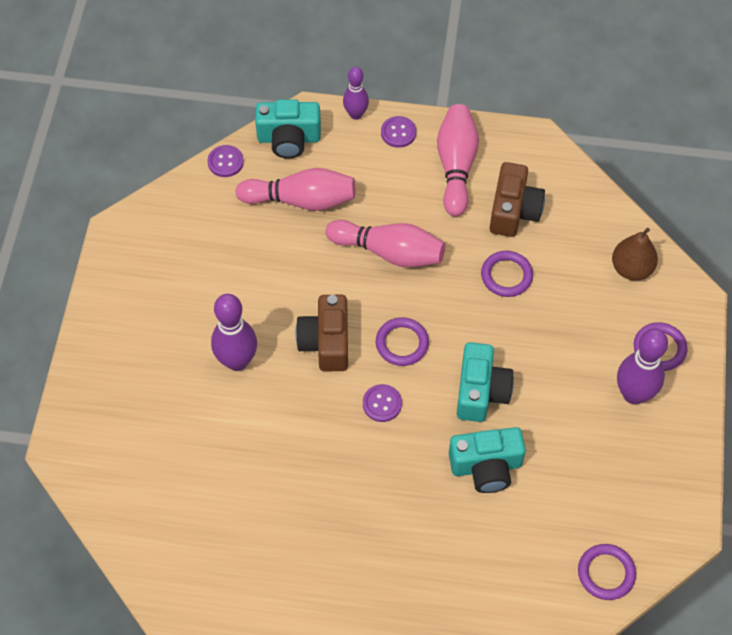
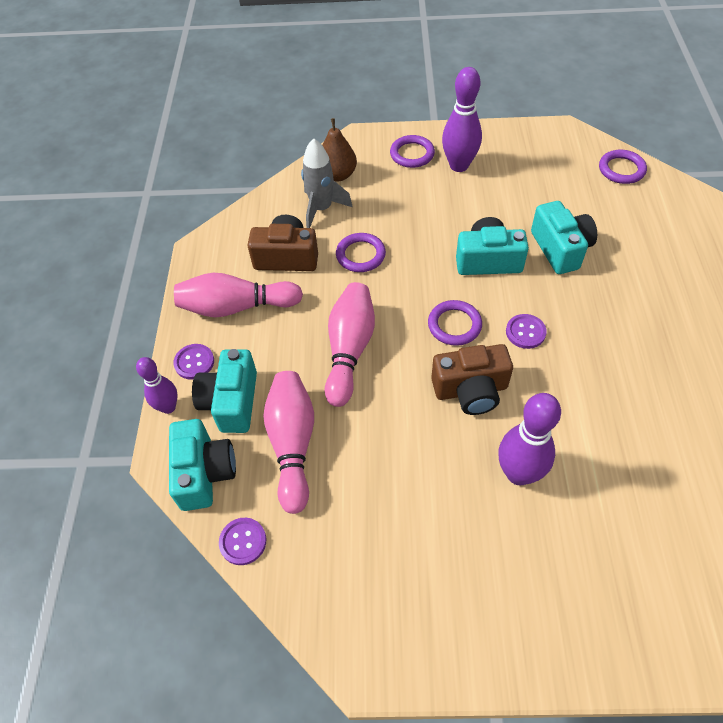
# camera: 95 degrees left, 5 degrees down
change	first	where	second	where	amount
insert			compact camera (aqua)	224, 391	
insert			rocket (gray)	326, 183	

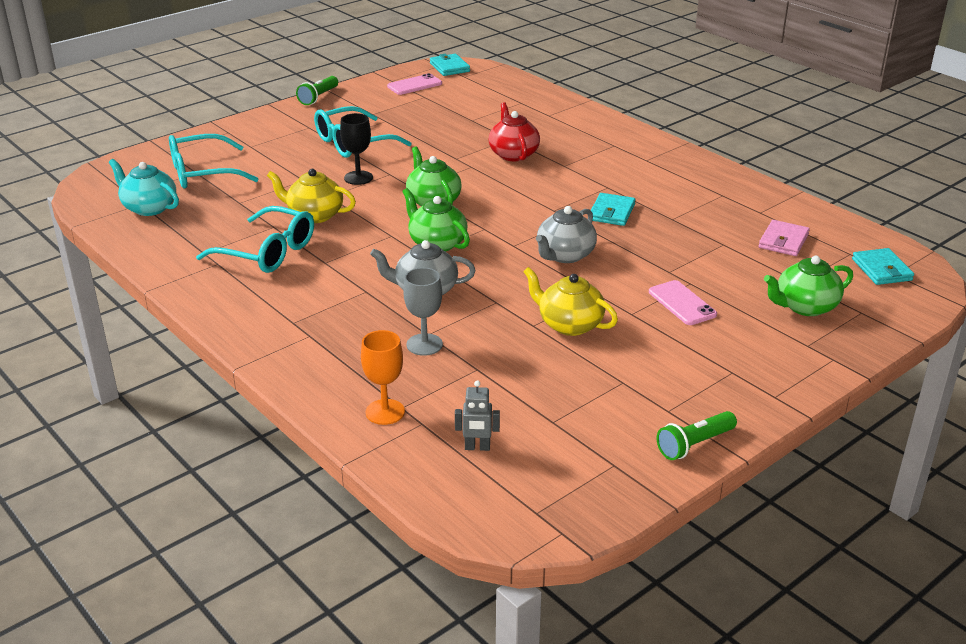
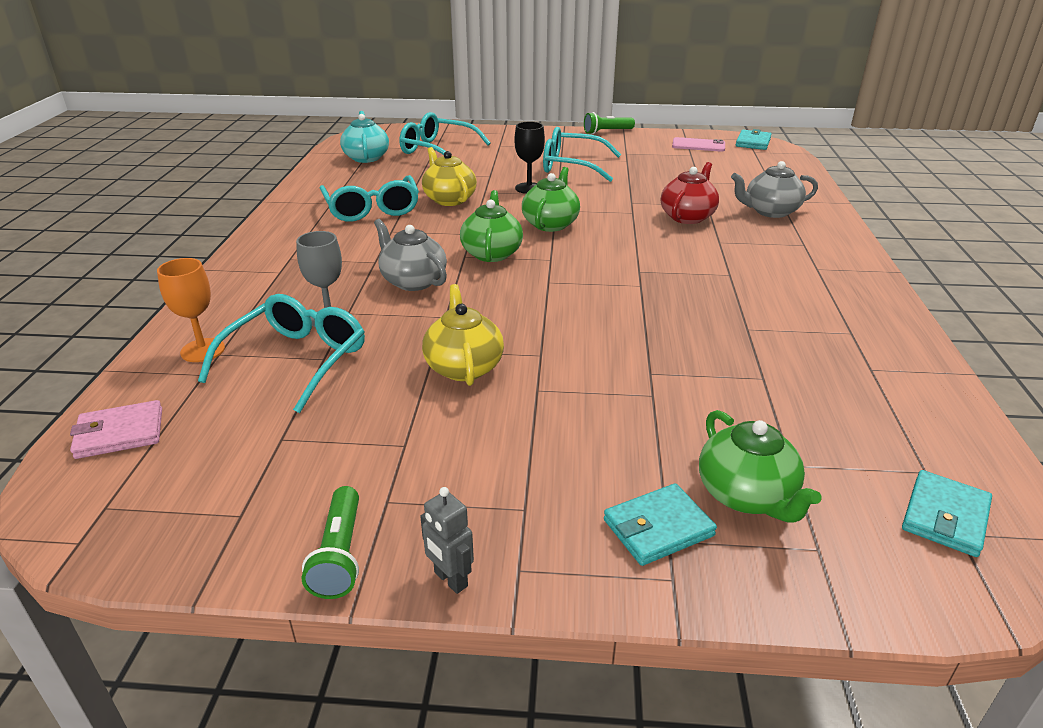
# camera: 45 degrees right, 0 degrees up
change	first	where	second	where	amount
move	robot figure (gray)	477, 415		447, 540	
move	china teapot (gray)	566, 234		774, 189	
move	wallet (aqua)	613, 209		660, 524	
delete	mobile phone (rosy)	683, 302			
rotate	torch (green)	697, 435		330, 542	105 degrees counterclockwise
move	wallet (rosy)	784, 238		116, 429	
rotate	china teapot (green)	808, 285		760, 466	135 degrees counterclockwise
insert			glasses (aqua)	281, 353	

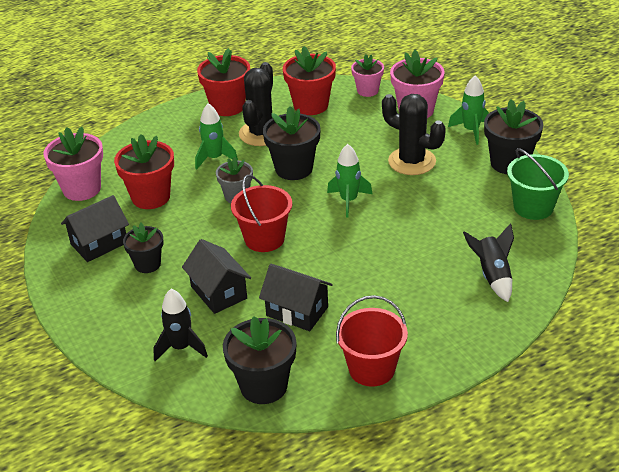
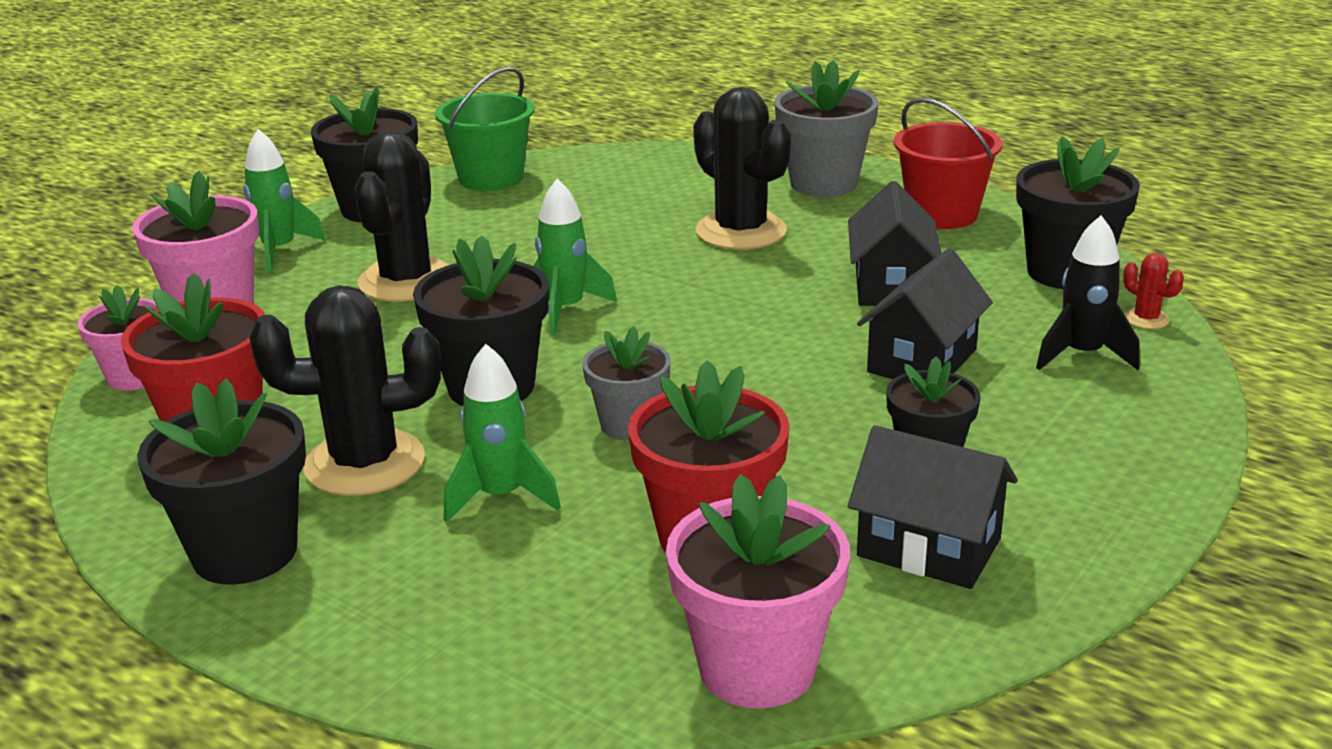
# camera: 115 degrees left, 10 degrees down
change	first	where	second	where	amount
recolor	potted plant (red)	223, 82	potted plant (ebony)	221, 481	
delete	bucket (red)	261, 213			
delete	rocket (ebony)	488, 262			
insert			saguaro cactus (ebony)	742, 168	
insert			potted plant (gray)	826, 128	
insert			saguaro cactus (red)	1153, 291	

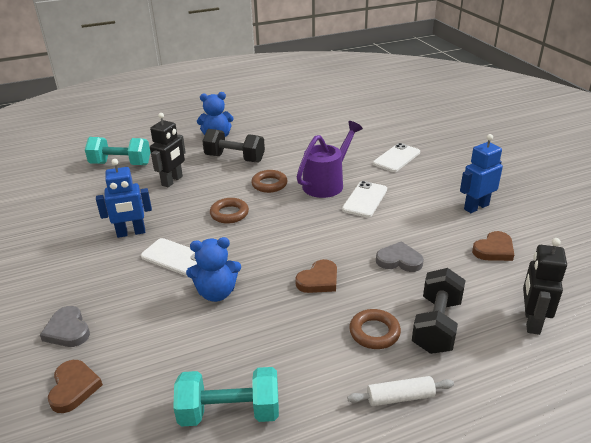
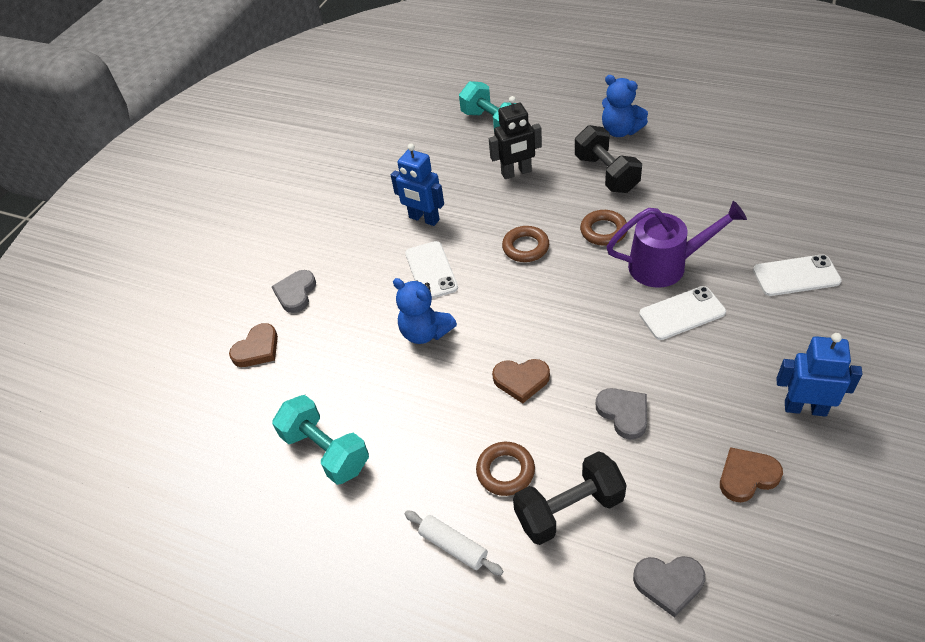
# camera: 50 degrees right, 15 degrees up
change	first	where	second	where	amount
rotate	heart (russet)	493, 246		751, 474	150 degrees clockwise
replace	robot figure (ebony)	545, 286	heart (gray)	669, 587	

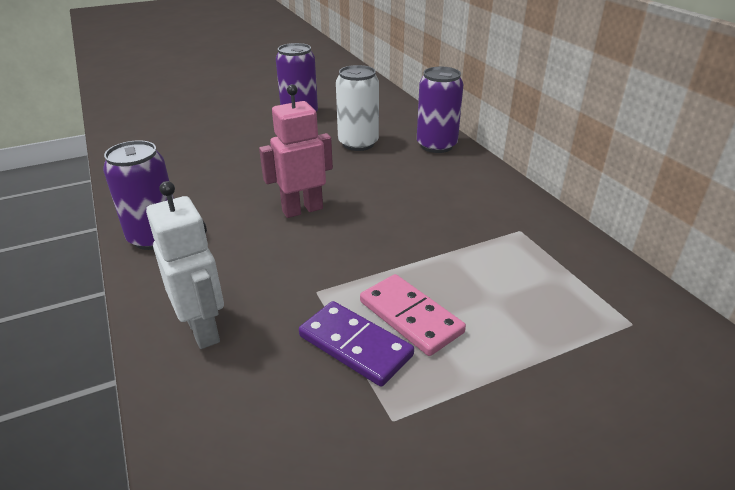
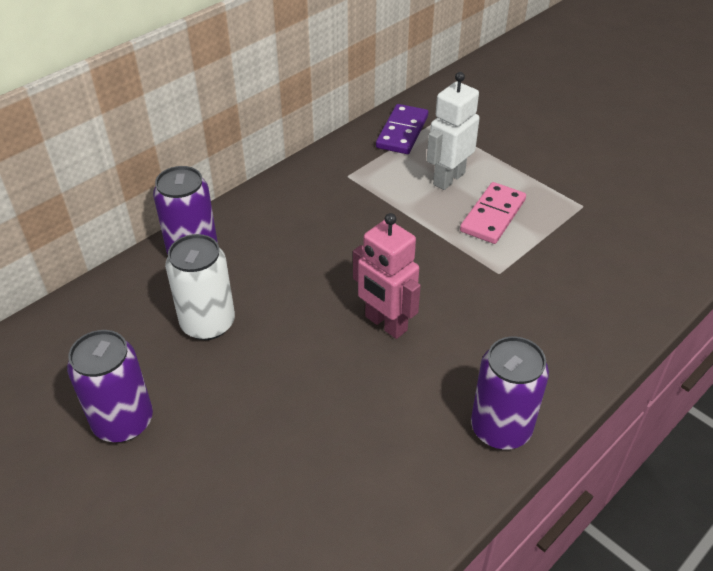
# camera: 110 degrees left, 10 degrees up
change	first	where	second	where	amount
move	robot figure (pure white)	185, 265		453, 131	
move	domino tile (violet)	356, 344		402, 129	

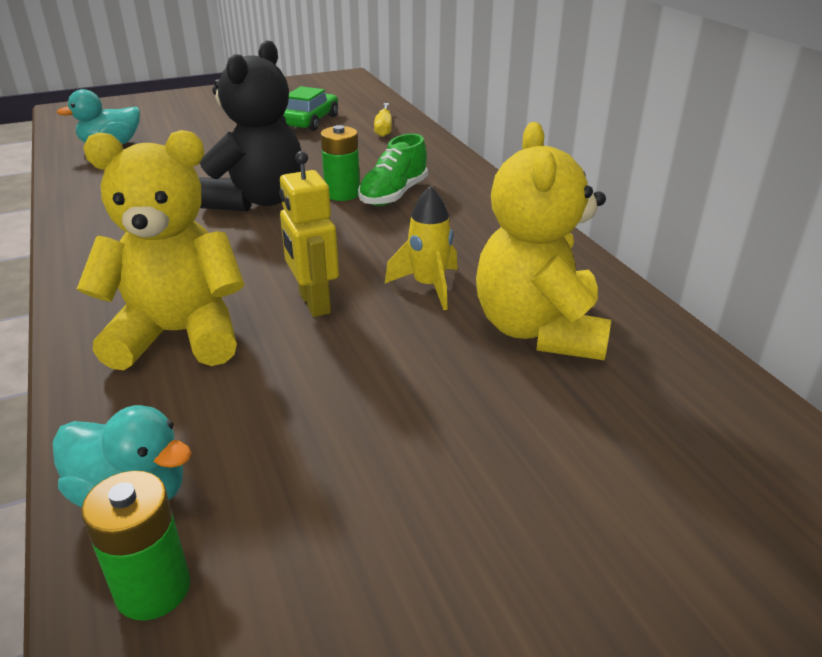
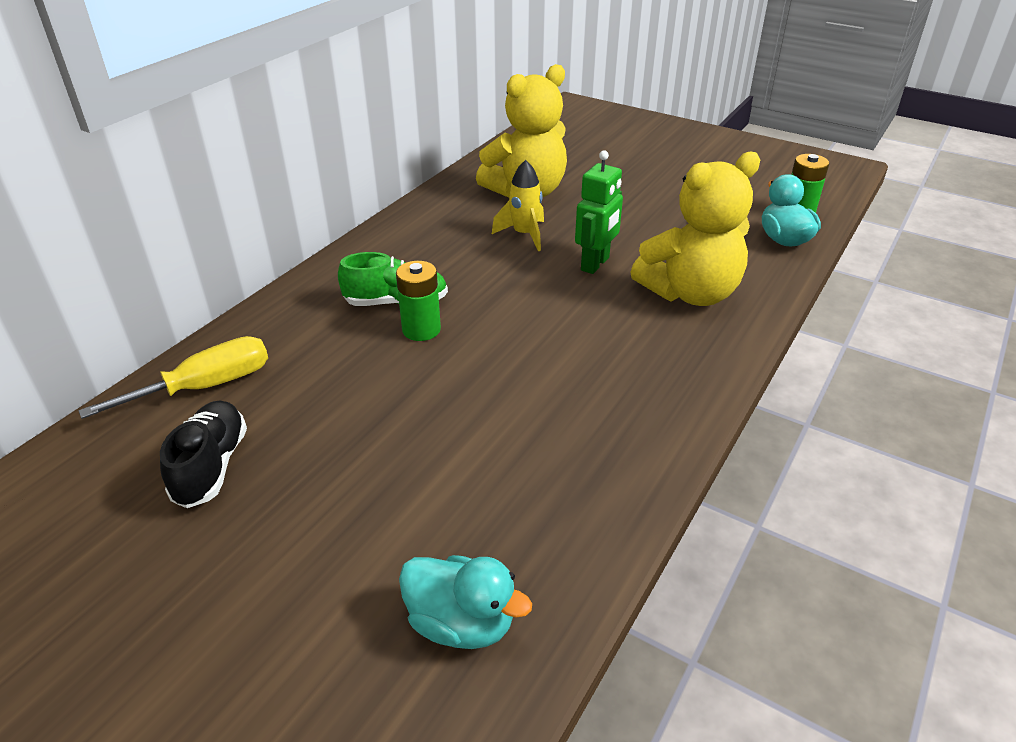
# camera: 125 degrees left, 5 degrees up
change	first	where	second	where	amount
rotate	teddy bear (golden)	161, 250		695, 229	75 degrees counterclockwise
delete	teddy bear (ebony)	250, 126			
recolor	robot figure (golden)	309, 234	robot figure (green)	599, 212	
replace	car (green)	310, 108	lace-up shoe (ebony)	203, 454	
resize	hand screwdriver (golden)	383, 120		173, 377	x1.51

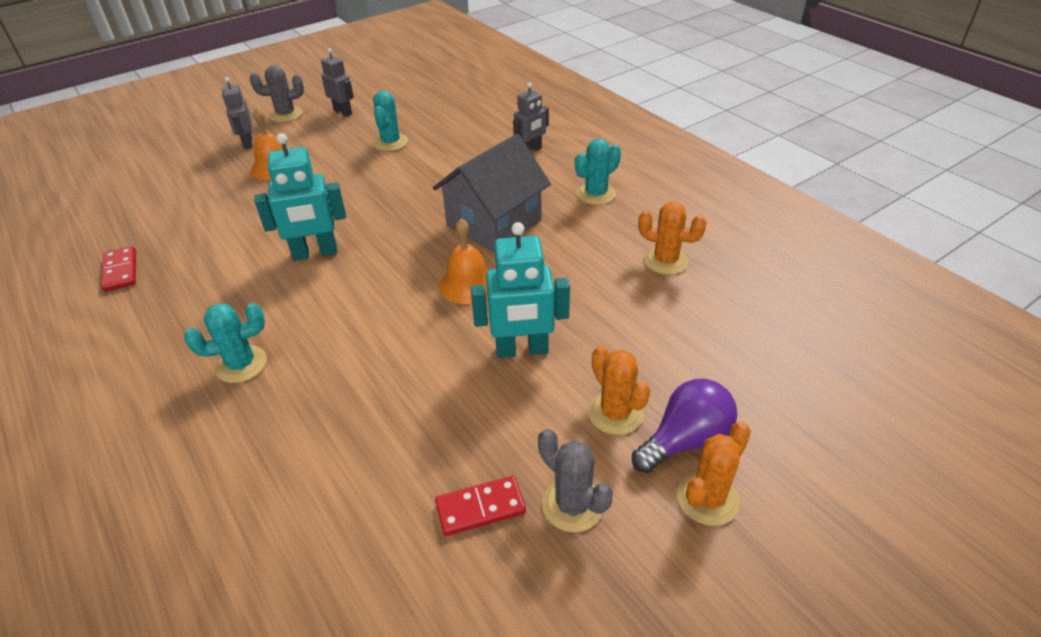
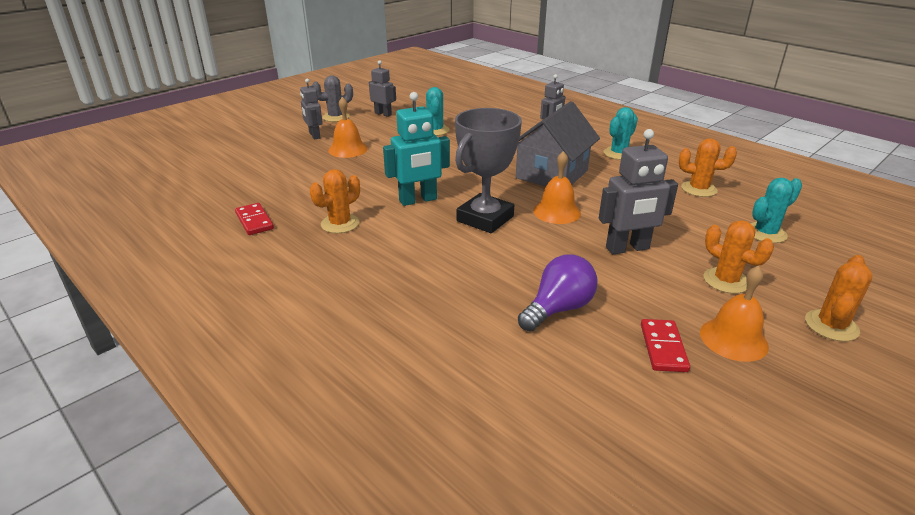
# camera: 10 degrees left, 10 degrees down
change	first	where	second	where	amount
move	saguaro cactus (aqua)	225, 343		776, 210	
rotate	domino tile (red)	480, 506		665, 345	60 degrees counterclockwise
recolor	robot figure (aqua)	520, 290	robot figure (gray)	638, 191	
replace	saguaro cactus (gray)	575, 480	school bell (orange-coloured)	734, 314	
move	lightbulb (violet)	684, 426		558, 292	
insert			saguaro cactus (orange-coloured)	335, 201	
insert			award cup (gray)	488, 170	

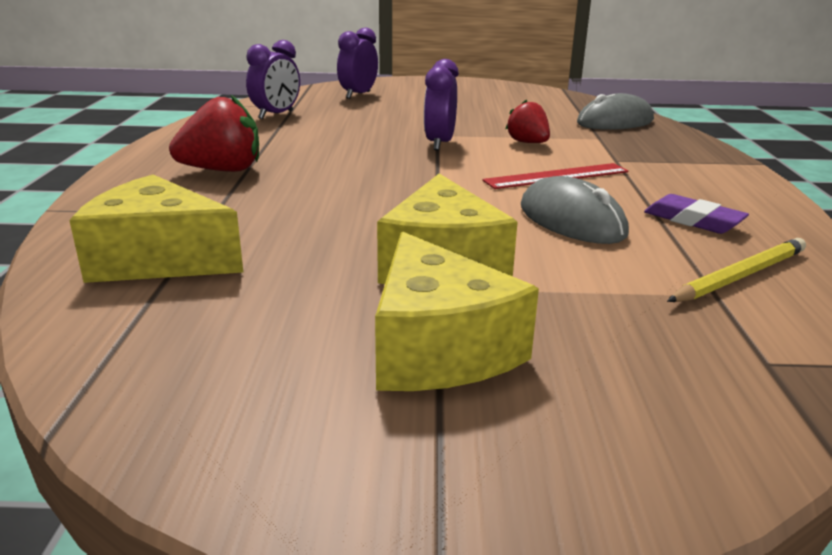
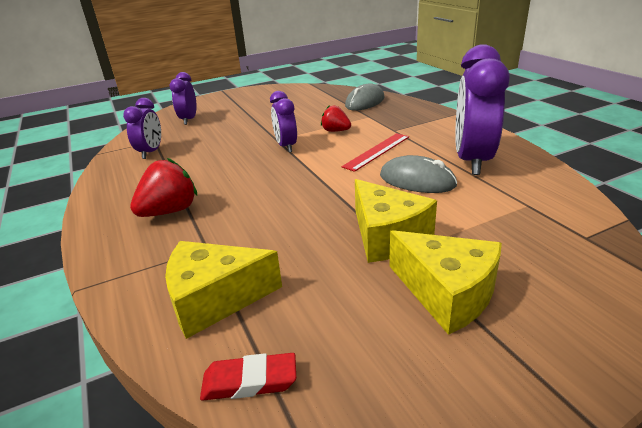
# camera: 25 degrees left, 5 degrees up
change	first	where	second	where	amount
replace	gum eraser (violet)	696, 214	bedside clock (violet)	482, 109	
delete	wooden pencil (golden)	736, 270			
insert			gum eraser (red)	248, 377	

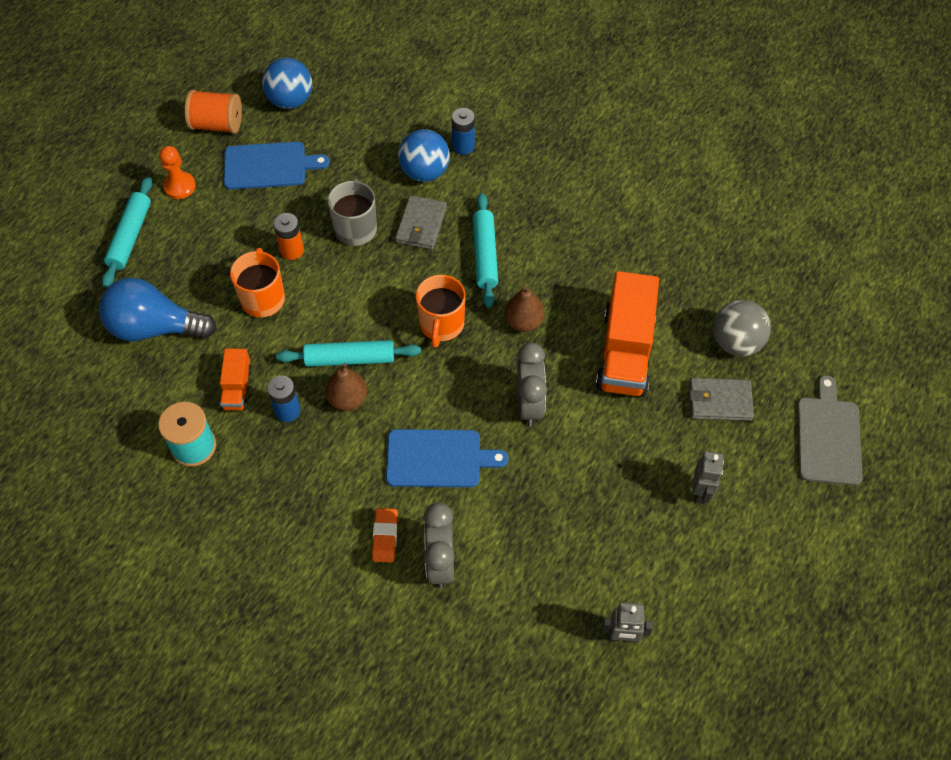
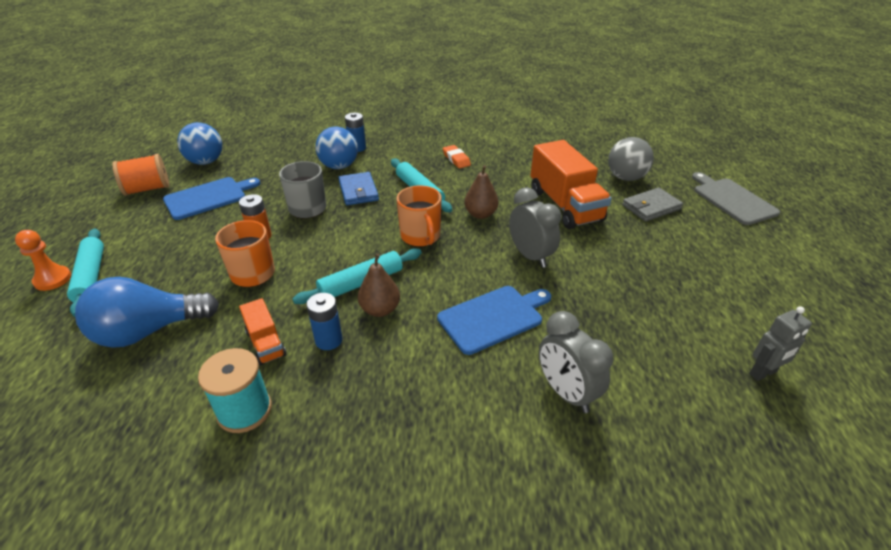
# camera: 30 degrees left, 20 degrees down
change	first	where	second	where	amount
move	game pawn (orange-coloured)	177, 172		43, 260	
move	gum eraser (orange-coloured)	385, 535		457, 156	
recolor	wallet (gray)	421, 222	wallet (blue)	358, 188	
delete	robot figure (gray)	708, 477			

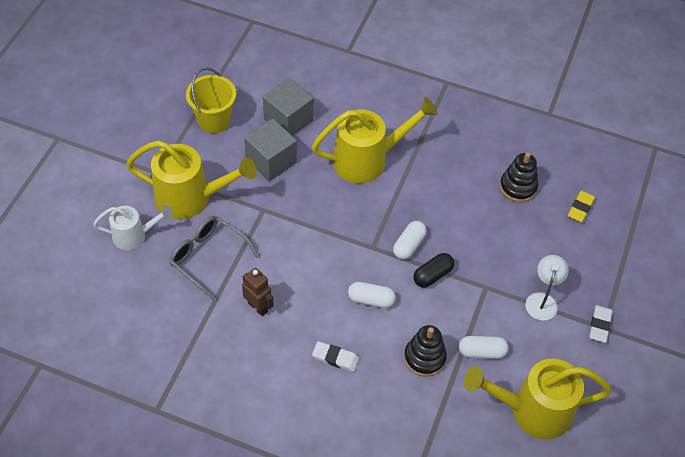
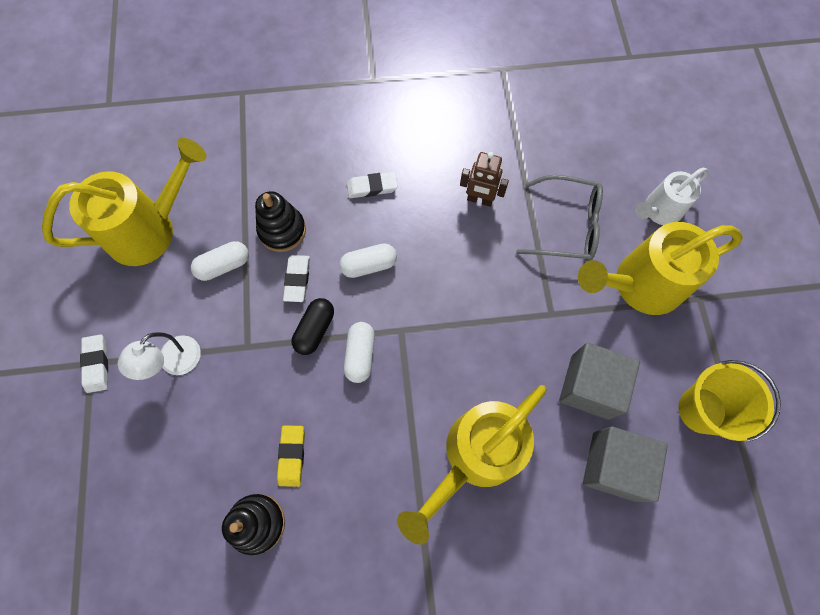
# camera: 155 degrees right, 15 degrees up
change	first	where	second	where	amount
rotate	lamp (pure white)	547, 288		159, 356	45 degrees clockwise
move	gum eraser (golden)	581, 206		291, 456	
insert			gum eraser (pure white)	296, 278	

